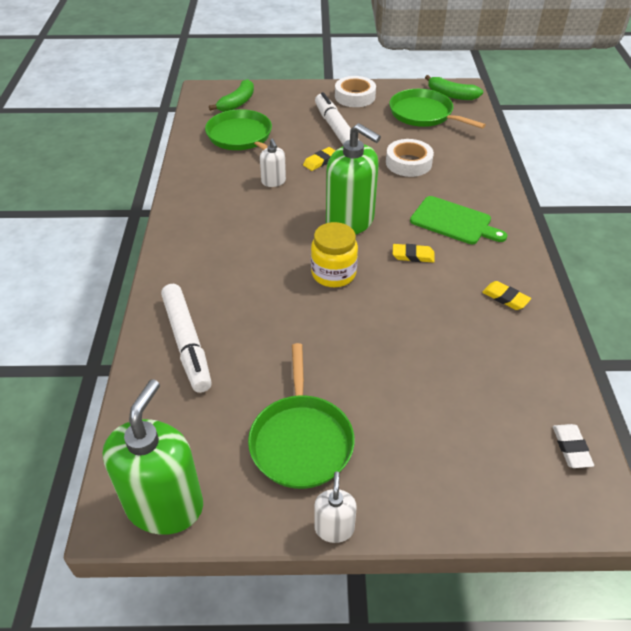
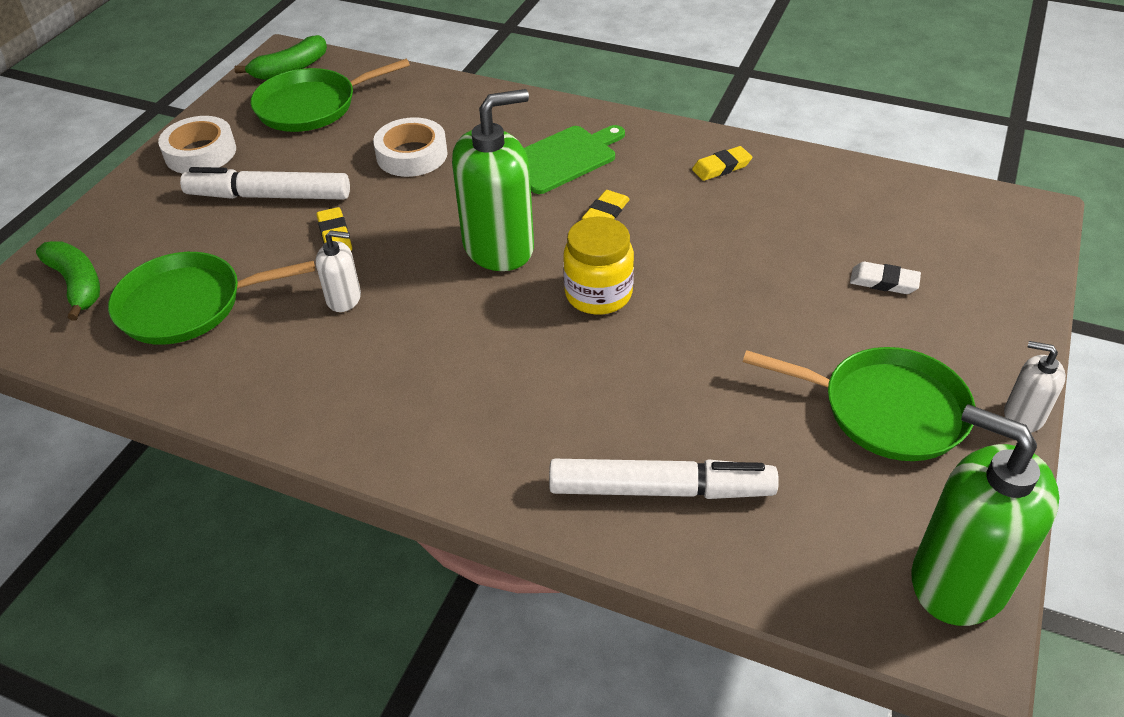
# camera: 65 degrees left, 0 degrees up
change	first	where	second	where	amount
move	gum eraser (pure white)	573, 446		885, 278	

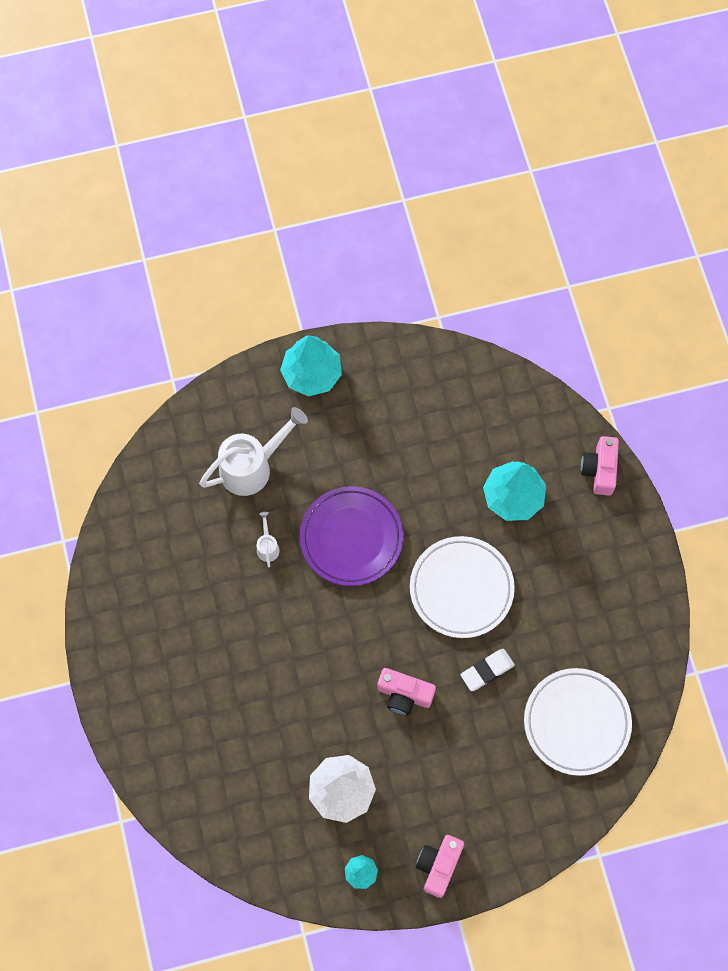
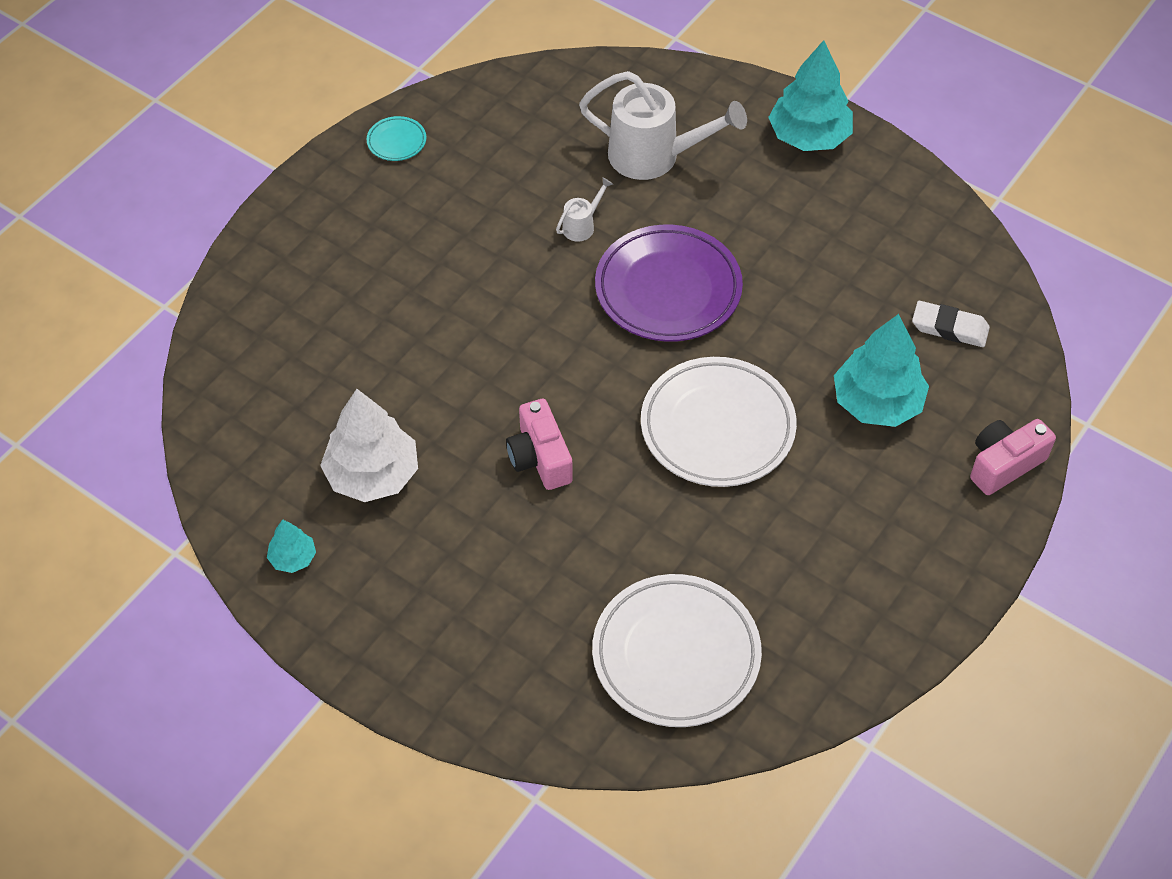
# camera: 50 degrees right, 15 degrees down
change	first	where	second	where	amount
delete	compact camera (rosy)	440, 866			
move	gum eraser (pure white)	487, 670		951, 324	
insert			plate (aqua)	396, 138	

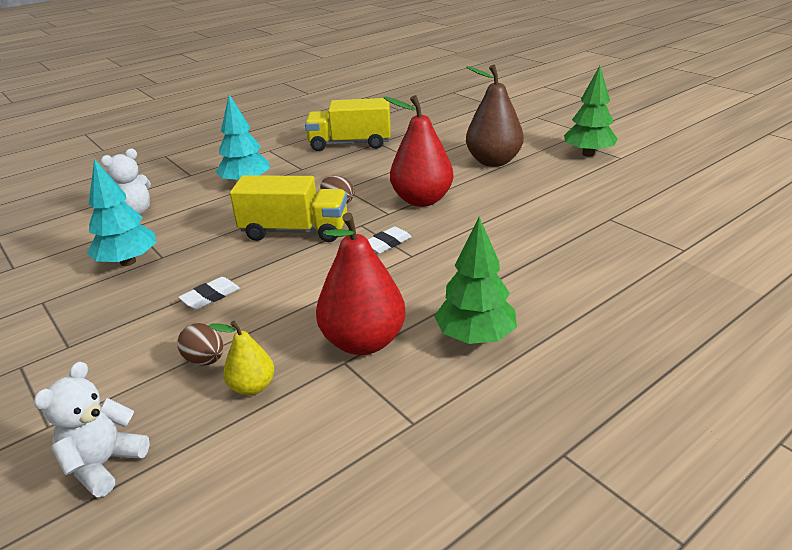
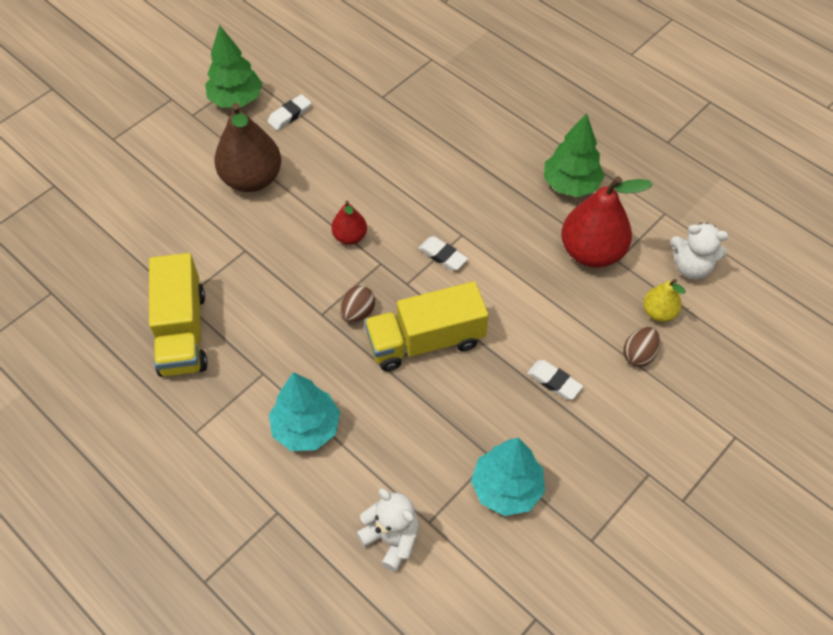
# camera: 100 degrees left, 25 degrees up
change	first	where	second	where	amount
move	teddy bear (pure white)	92, 429		699, 251	
rotate	toy truck (golden)	288, 208		426, 326	105 degrees counterclockwise
resize	pear (red)	418, 151		349, 223	x0.52
insert			gum eraser (pure white)	289, 112	

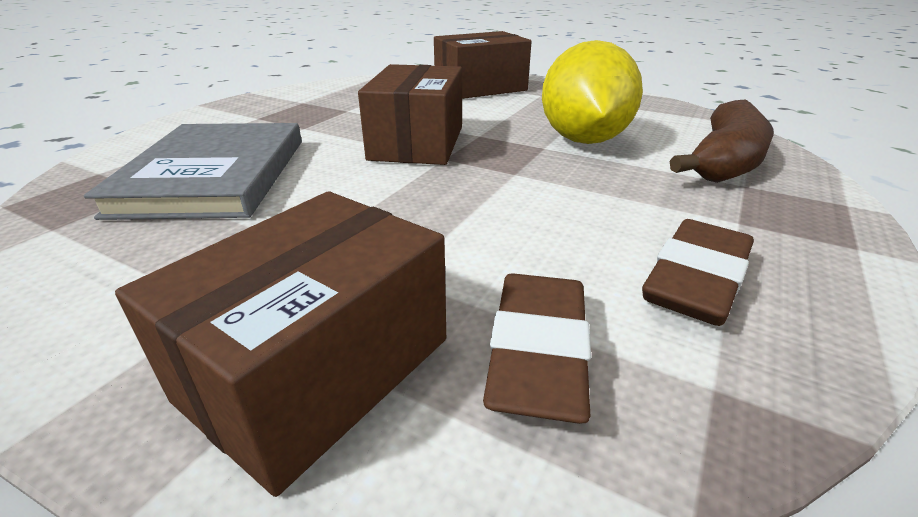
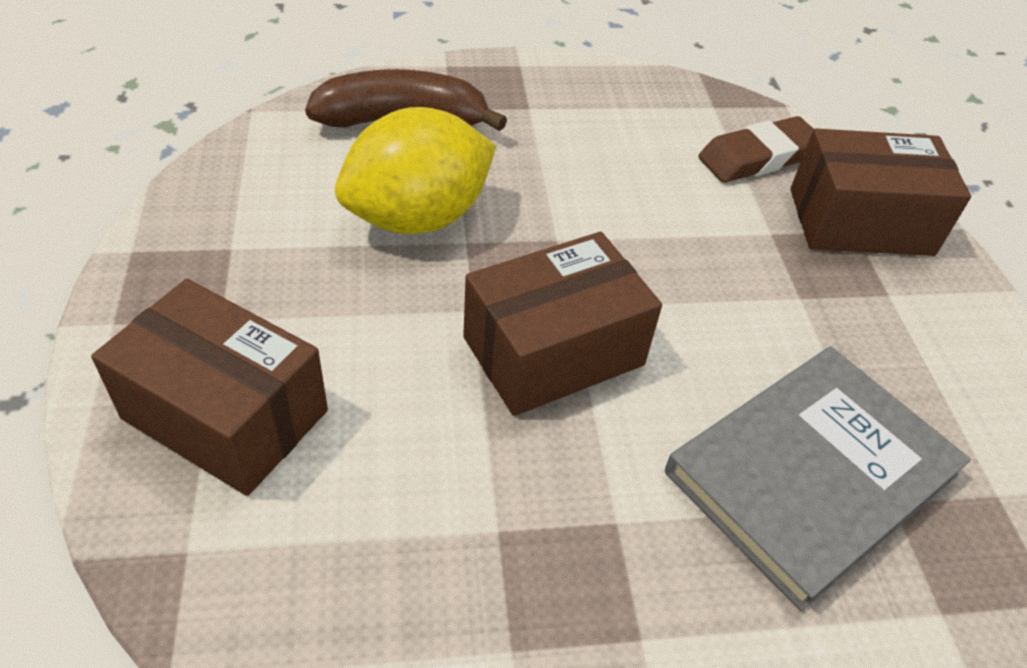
# camera: 130 degrees left, 15 degrees up
change	first	where	second	where	amount
delete	gum eraser (russet)	698, 272			

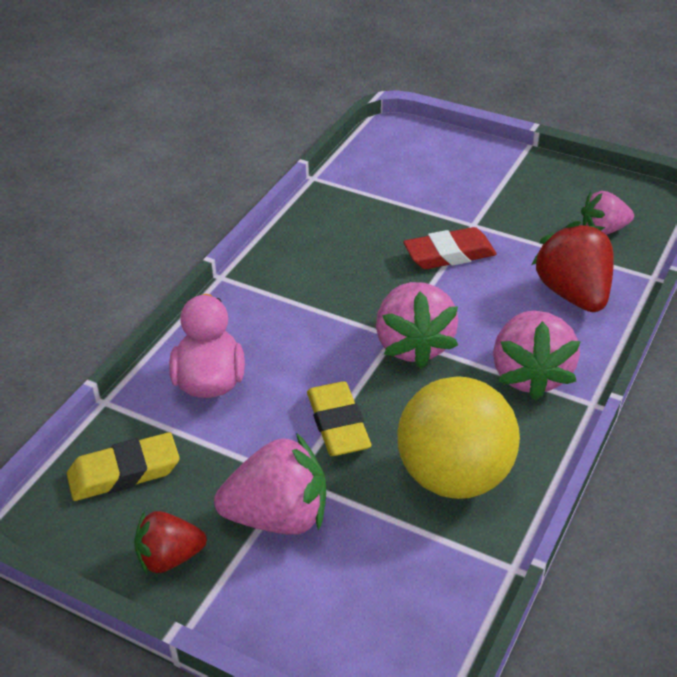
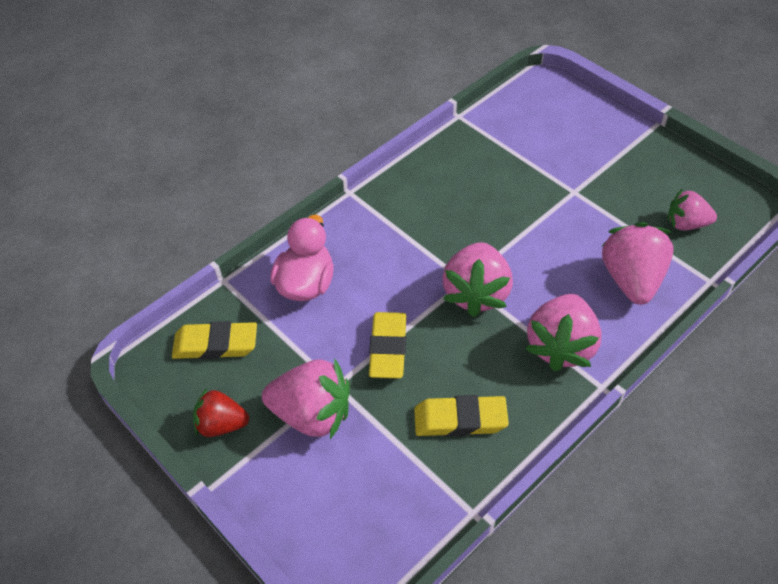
# camera: 20 degrees right, 10 degrees up
change	first	where	second	where	amount
replace	sphere (golden)	459, 437	gum eraser (golden)	461, 416	
delete	gum eraser (red)	450, 248			
recolor	strawberry (red)	573, 266	strawberry (rosy)	637, 263	

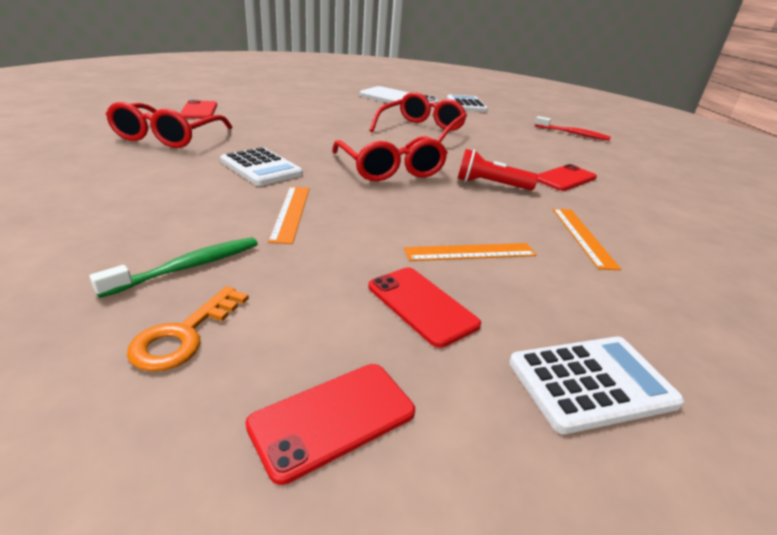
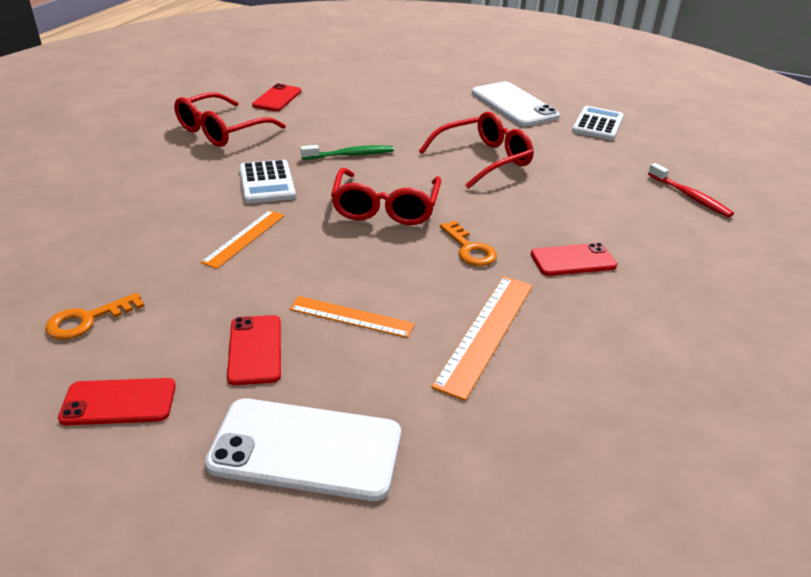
# camera: 30 degrees right, 5 degrees up
change	first	where	second	where	amount
move	tooth brush (green)	173, 267		347, 152	
replace	torch (red)	497, 169	door key (orange-coloured)	468, 243	
replace	pocket calculator (pure white)	596, 385	mobile phone (pure white)	303, 449	
resize	measuring stick (orange-coloured)	587, 239		482, 338	x1.50

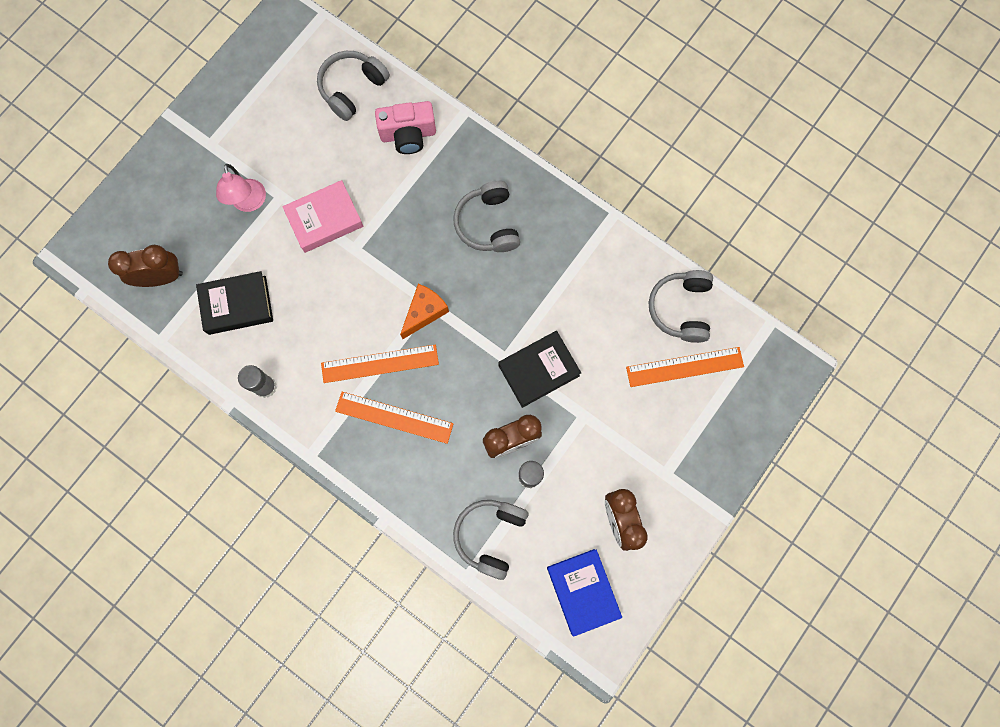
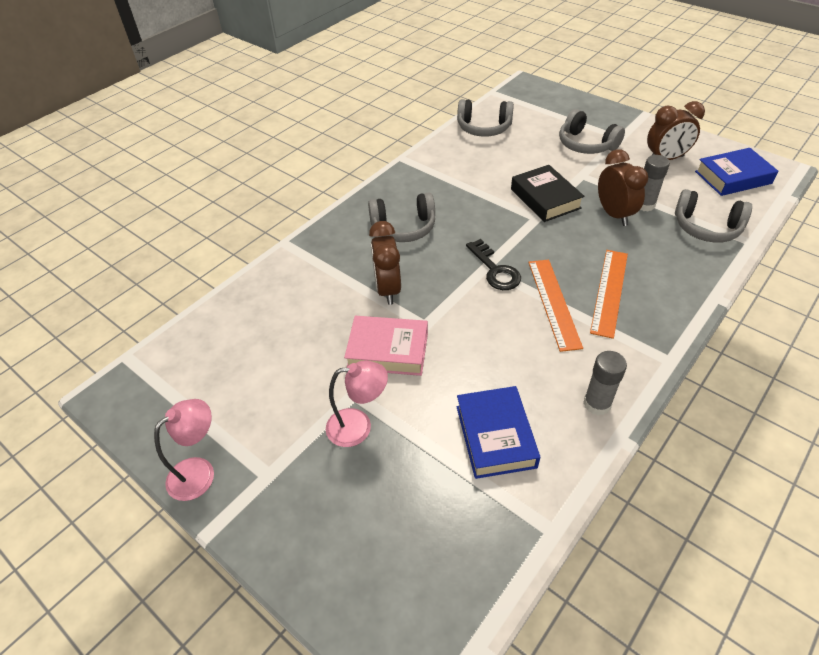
# camera: 85 degrees left, 30 degrees down
change	first	where	second	where	amount
move	bedside clock (russet)	145, 266		385, 263	
recolor	hardcover (ebony)	234, 303	hardcover (blue)	499, 432	
rotate	hardcover (rosy)	322, 216		386, 346	60 degrees counterclockwise
move	headset (gray)	353, 86		592, 131	
delete	compact camera (rosy)	405, 127			
replace	cheese wedge (orange-coloured)	424, 311	door key (ebony)	493, 264	
delete	measuring stick (orange-coloured)	685, 367			
insert			lamp (rosy)	184, 450	

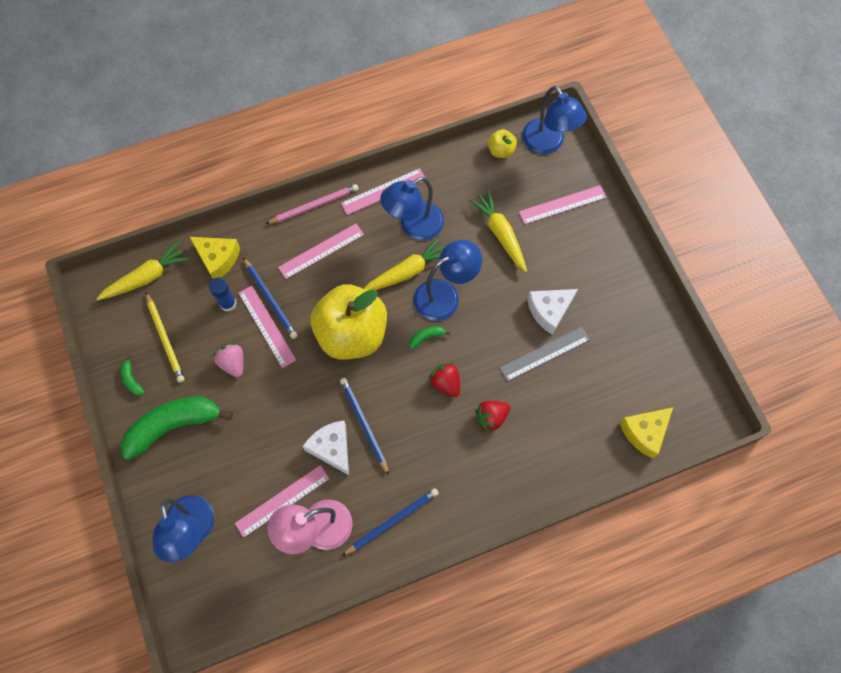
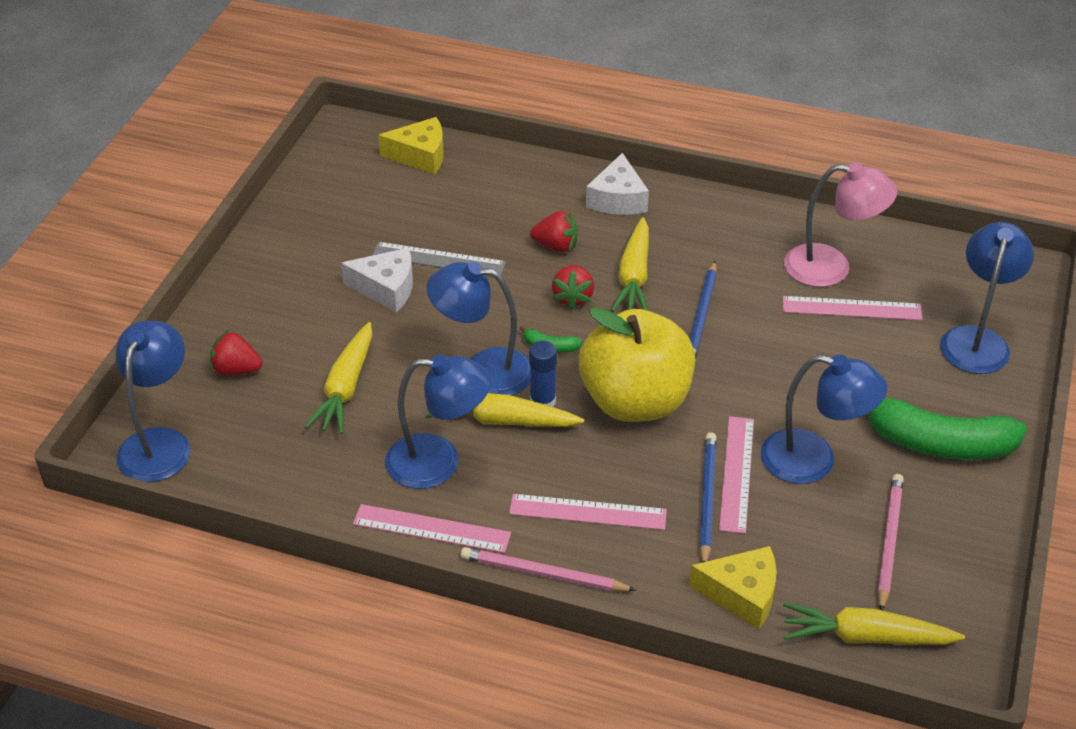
# camera: 140 degrees left, 25 degrees down
change	first	where	second	where	amount
delete	banana (green)	132, 375			
recolor	wooden pencil (golden)	165, 337	wooden pencil (rosy)	890, 542	
rotate	cheese wedge (golden)	215, 258		733, 588	120 degrees clockwise
move	stick of glue (blue)	223, 294		543, 374	
replace	strawberry (rosy)	228, 360	lamp (blue)	824, 419	
move	cheese wedge (pure white)	325, 447		617, 184	
delete	wooden pencil (blue)	390, 522			
delete	toy apple (golden)	502, 143			
replace	measuring stick (rosy)	562, 204	strawberry (red)	236, 352	
insert			toy carrot (golden)	630, 264	

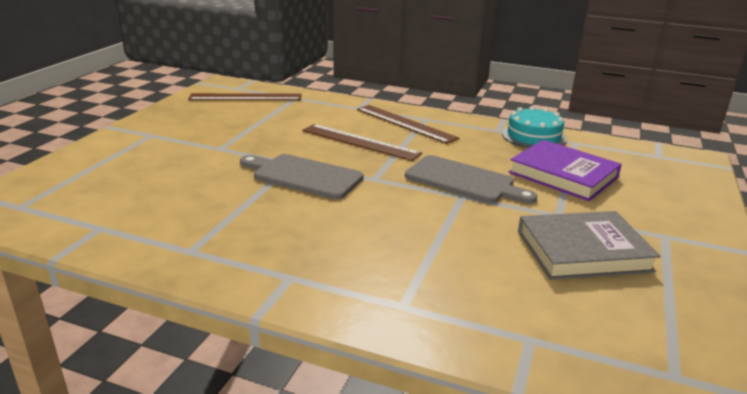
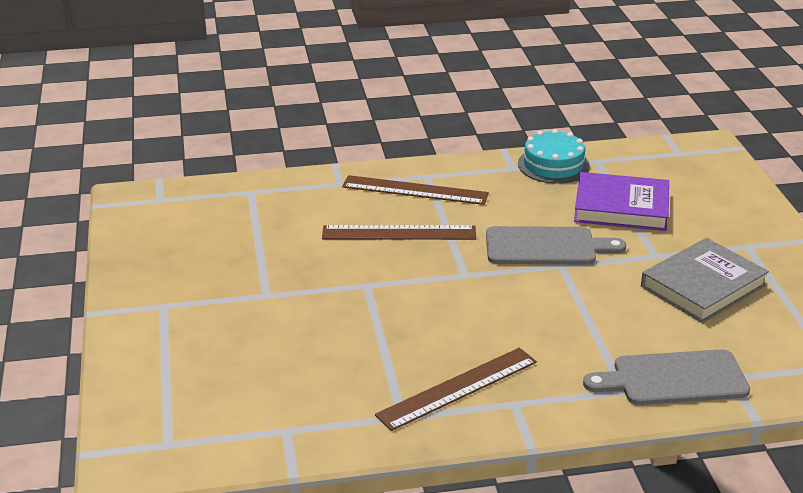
# camera: 30 degrees left, 5 degrees up
change	first	where	second	where	amount
move	measuring stick (russet)	245, 96		456, 389	
move	bread board (gray)	301, 176		666, 377	

